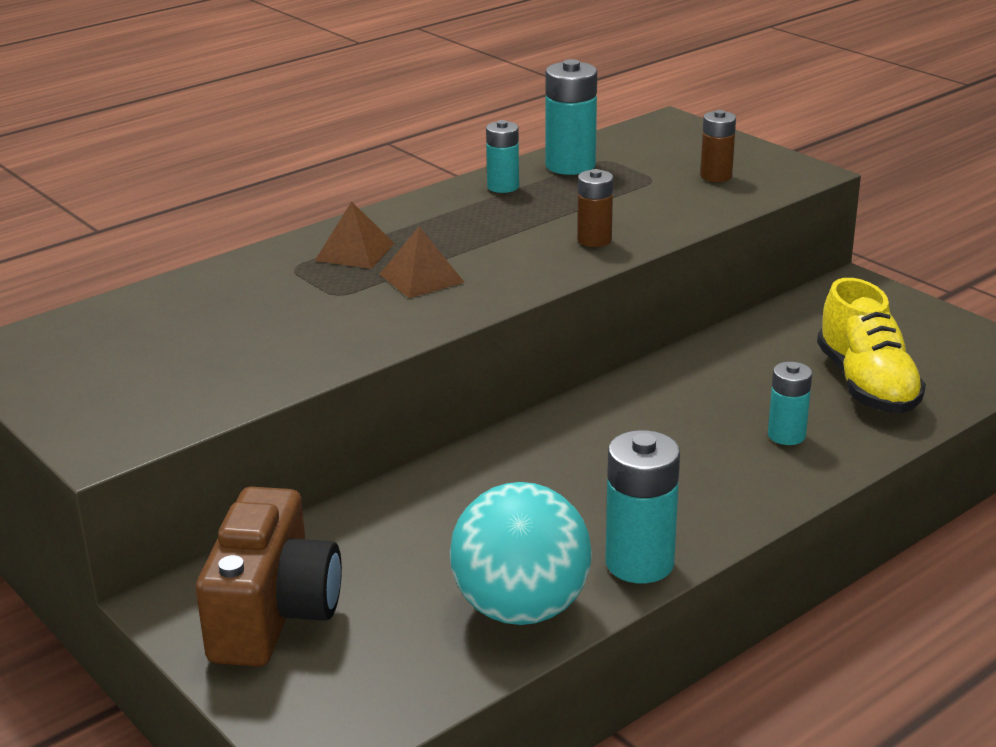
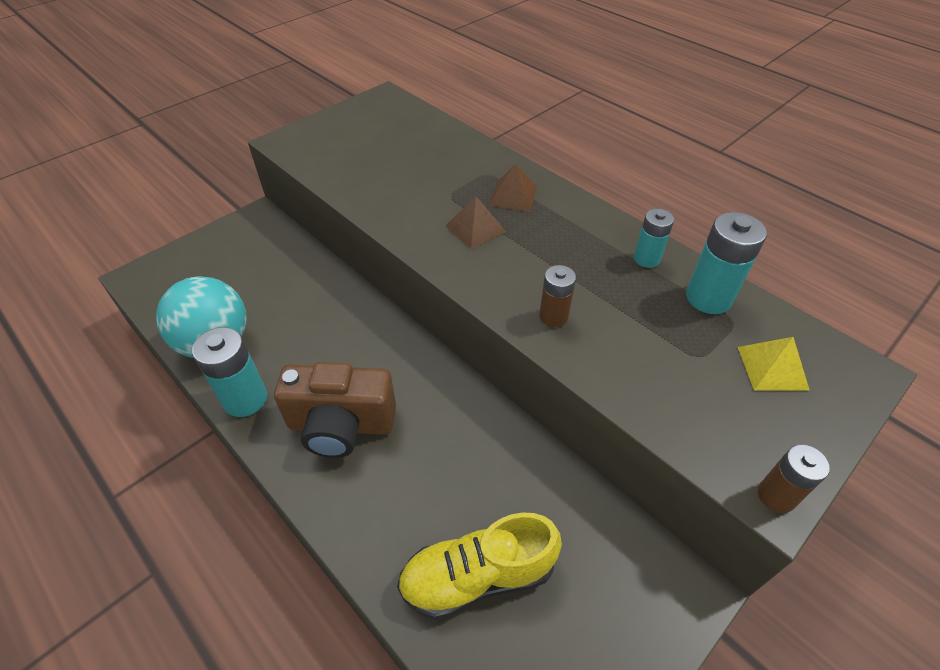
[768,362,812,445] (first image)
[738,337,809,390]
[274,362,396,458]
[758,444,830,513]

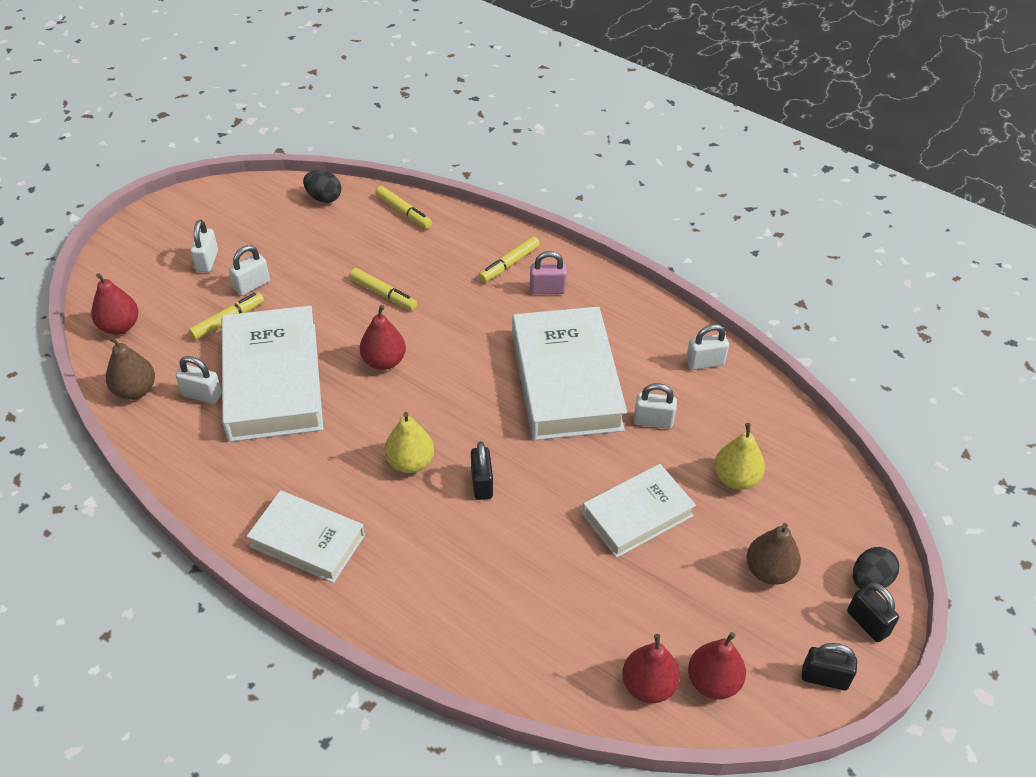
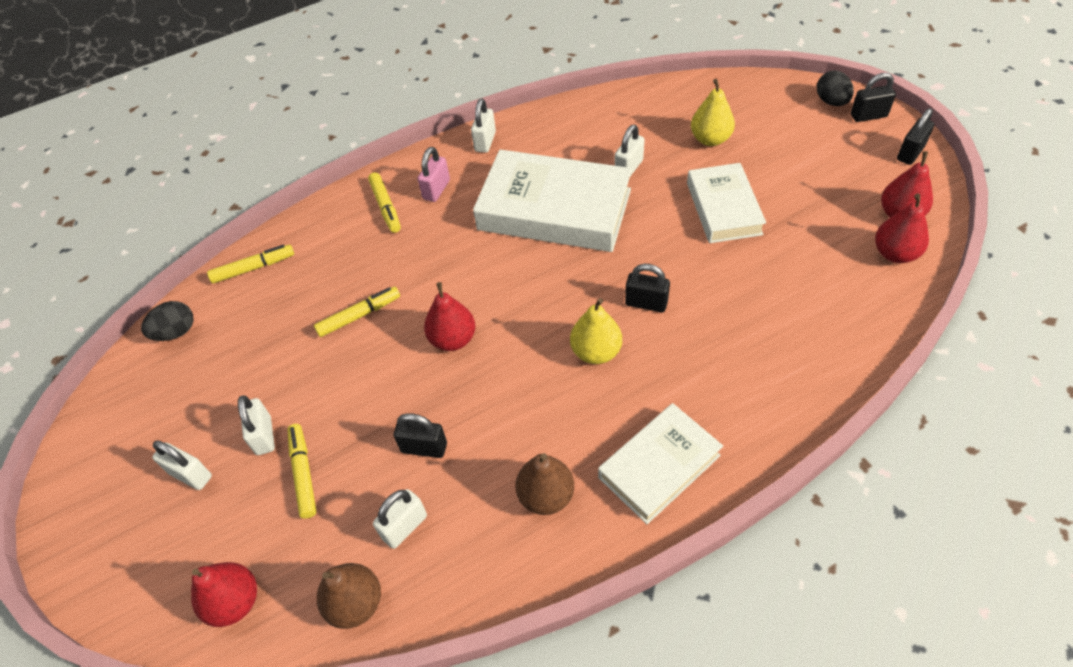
[471,99,496,153]
[515,453,574,515]
[394,413,447,458]

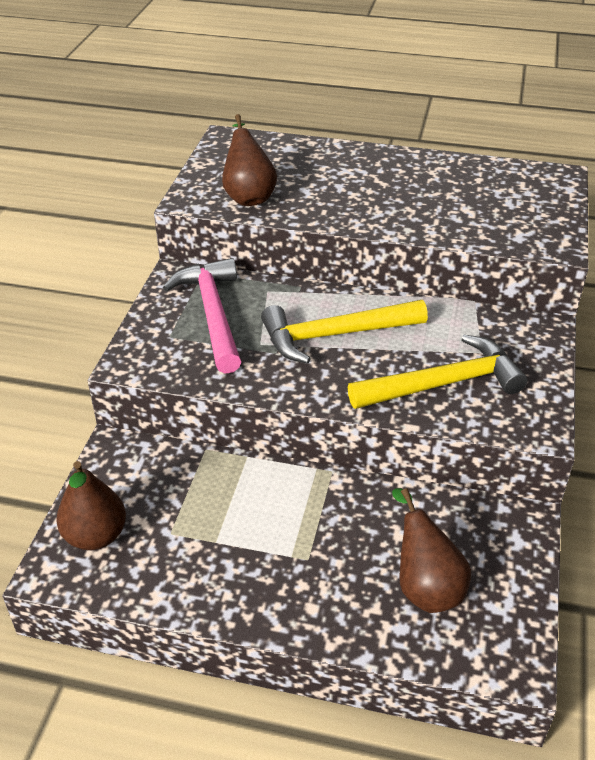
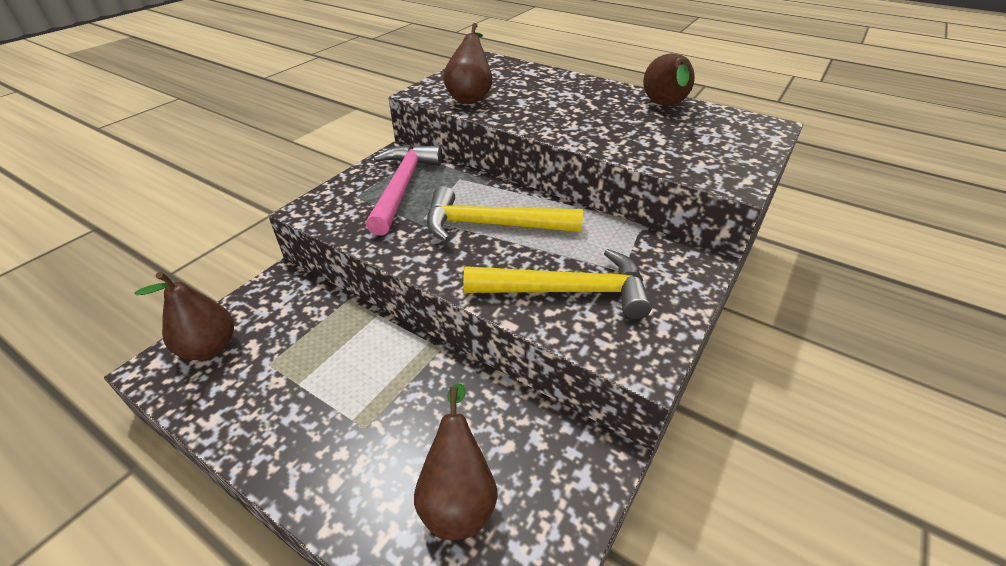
[643,54,695,106]

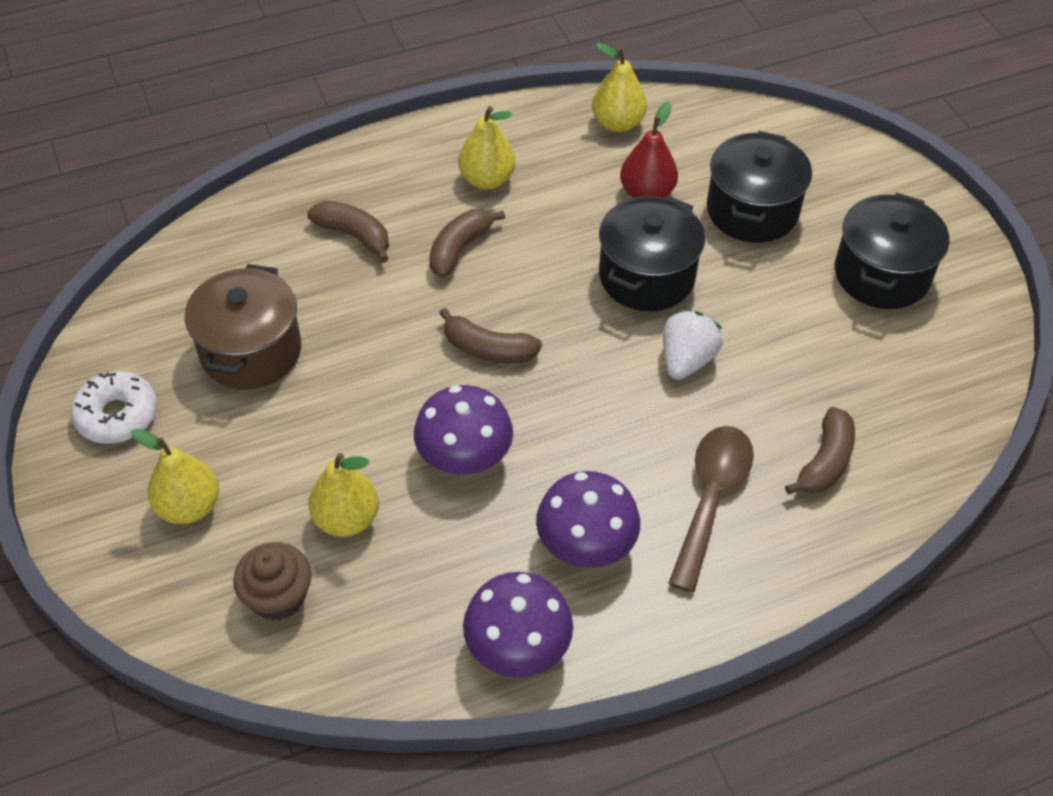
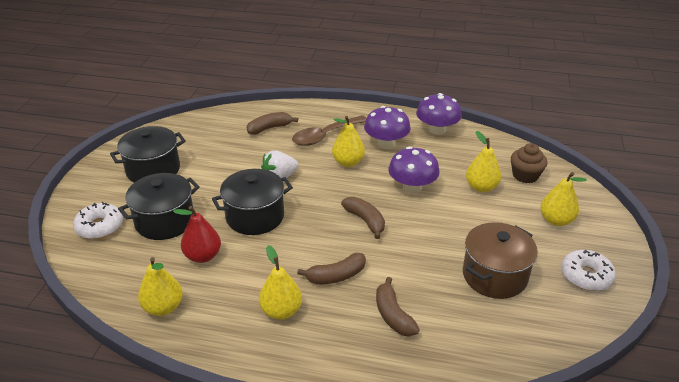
[73,202,123,239]
[332,116,365,167]

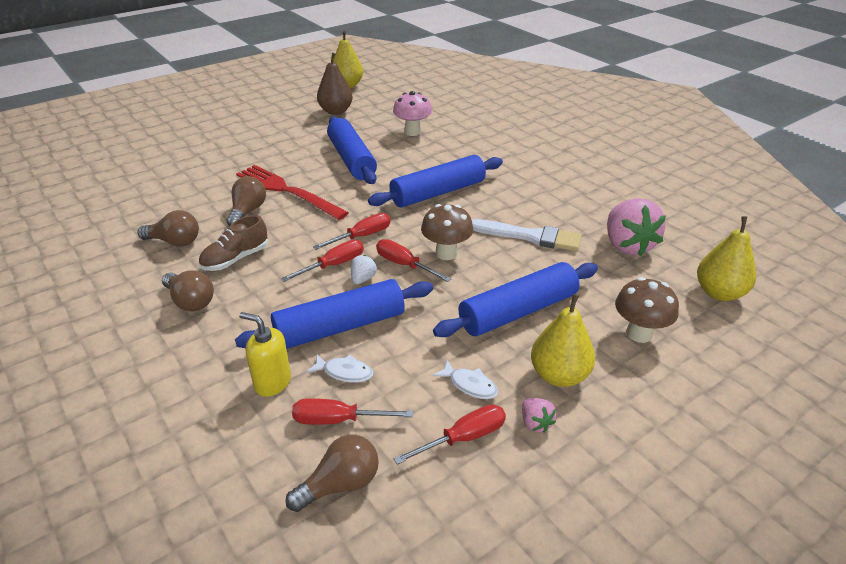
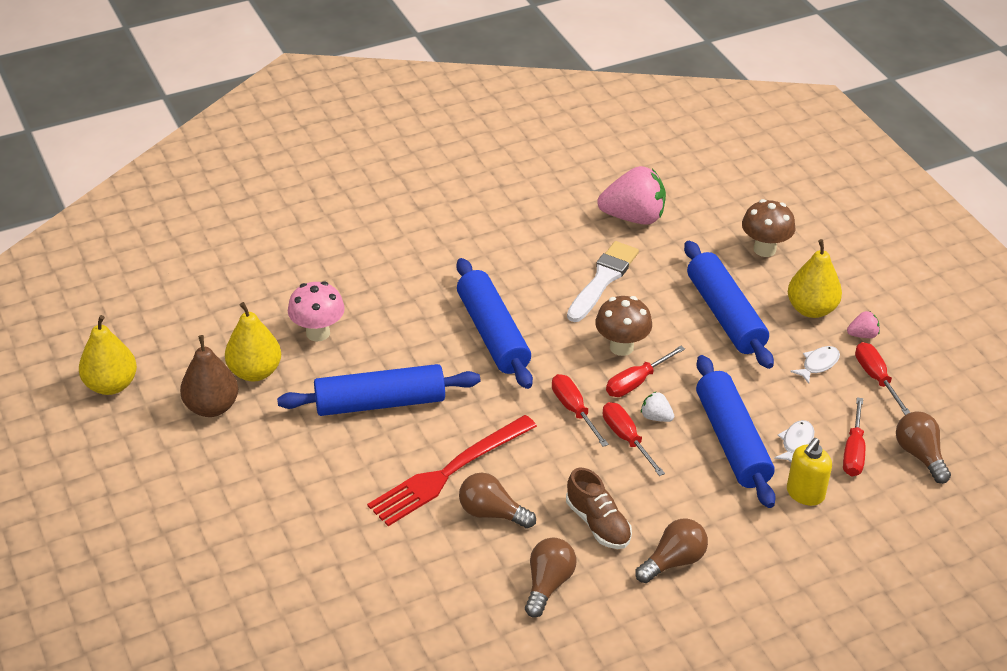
[225,302,281,382]

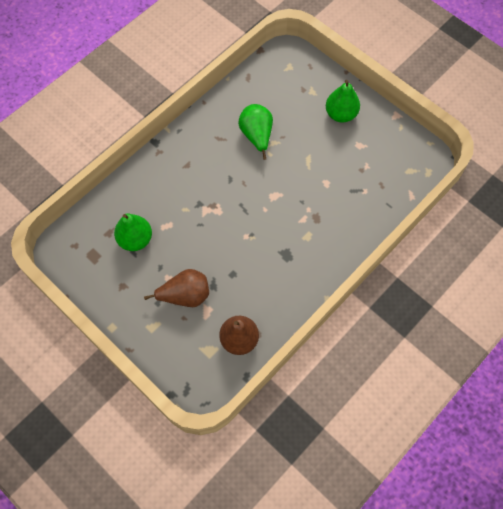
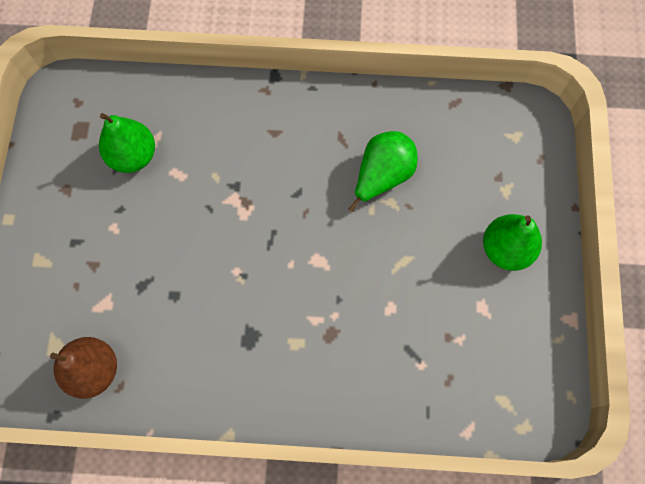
[144,269,209,307] (first image)

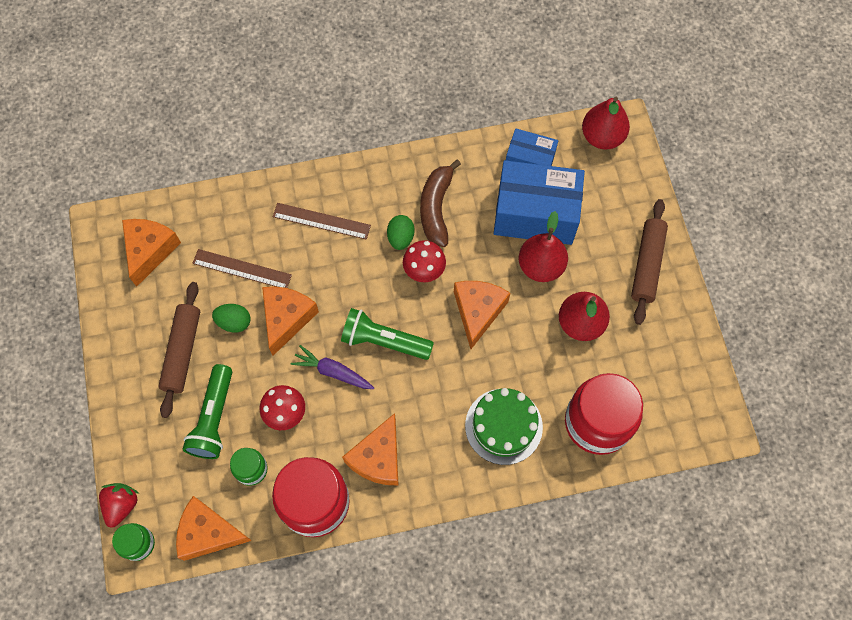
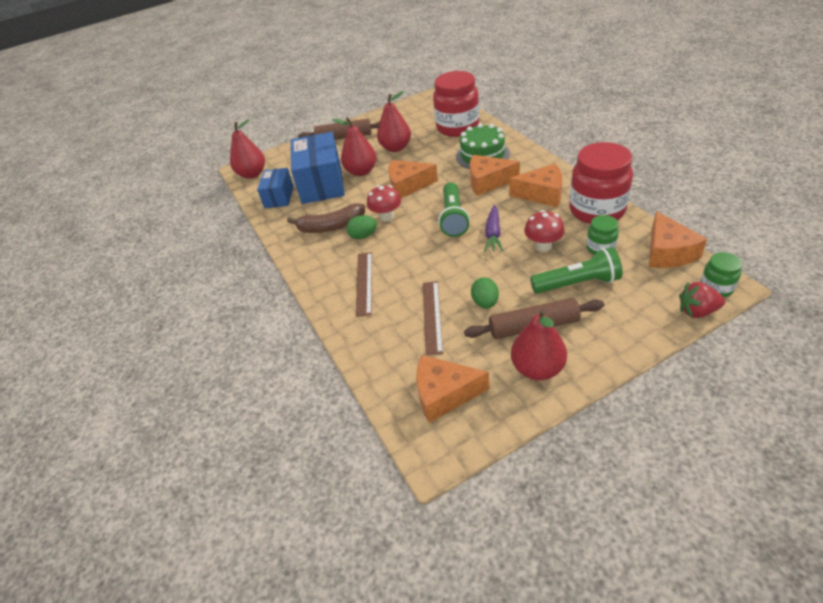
[511,309,567,381]
[470,155,520,196]

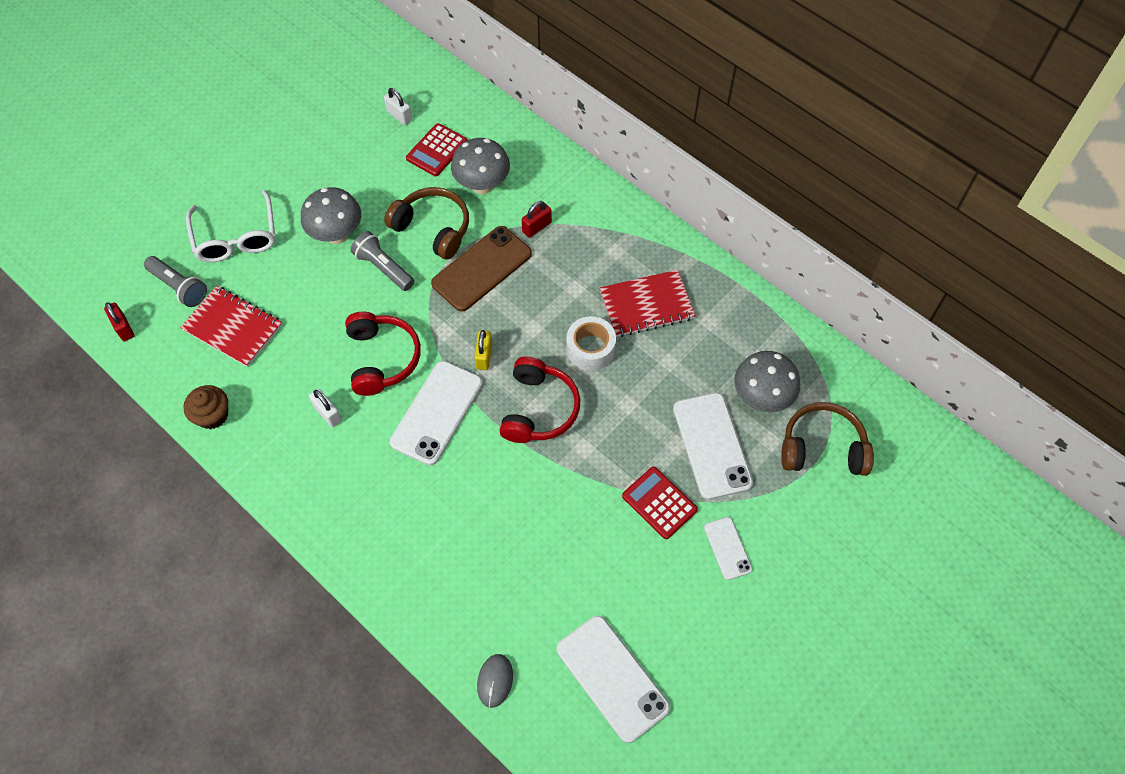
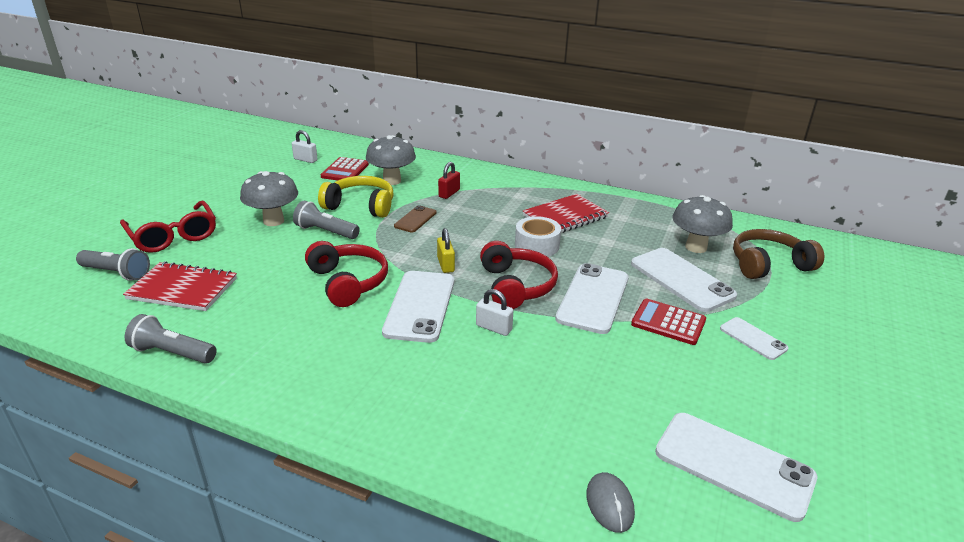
[104,302,134,341] (first image)
[555,263,629,334]
[476,289,513,336]
[124,314,217,364]
[120,201,216,253]
[318,176,393,218]
[394,205,436,232]

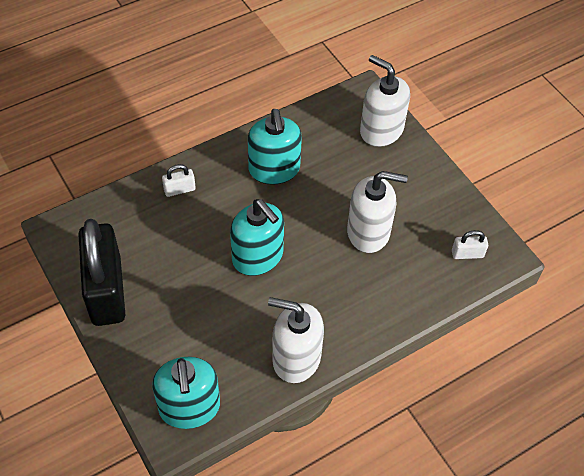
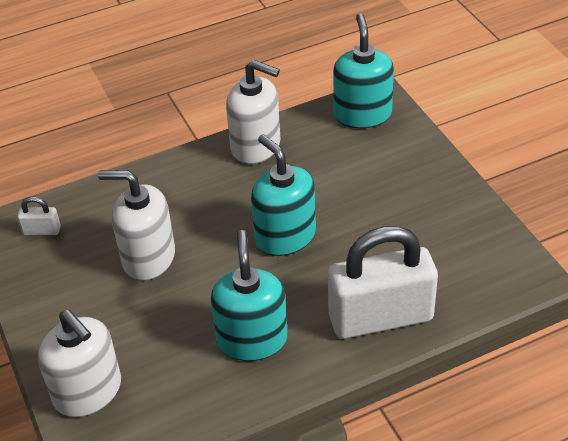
[78,219,125,326] (first image)
[328,226,438,339]

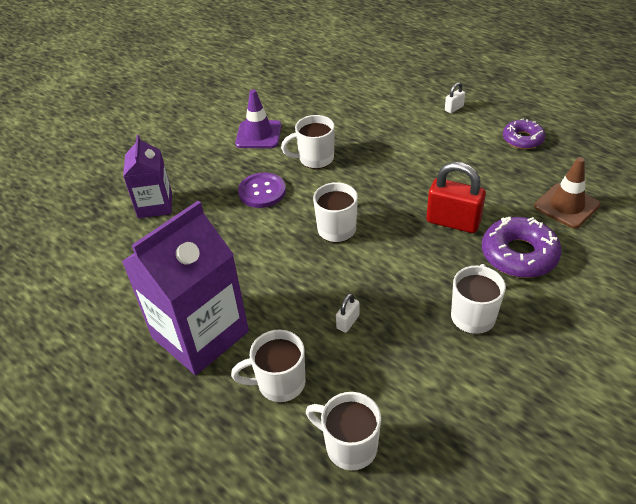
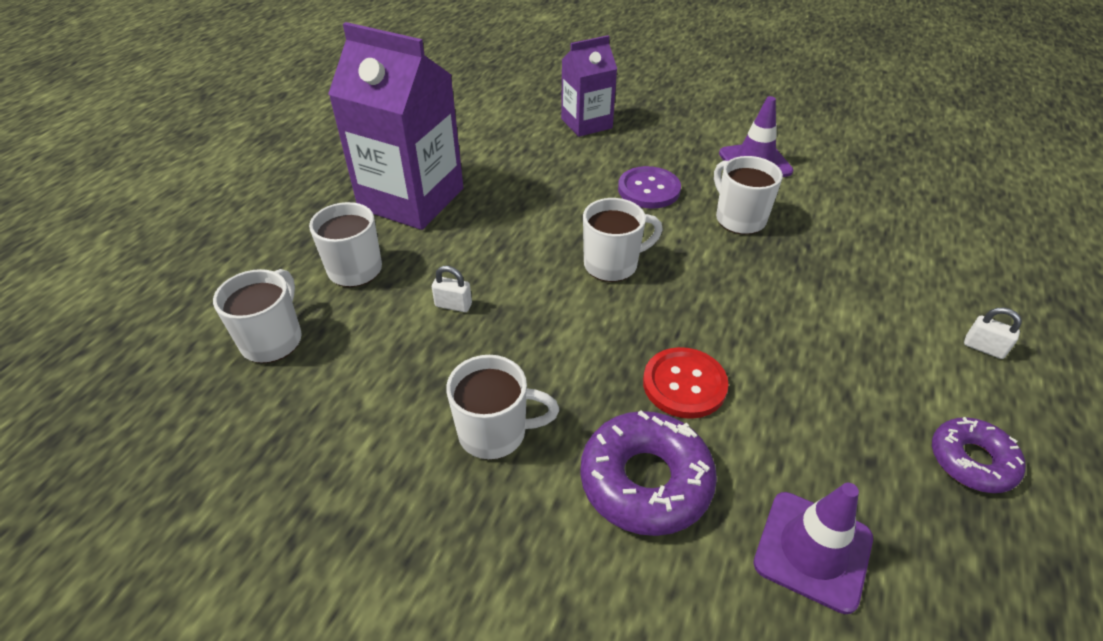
[643,347,728,419]
[753,483,873,614]

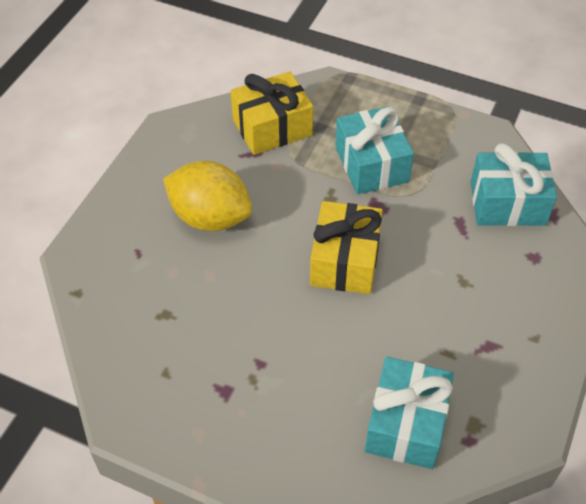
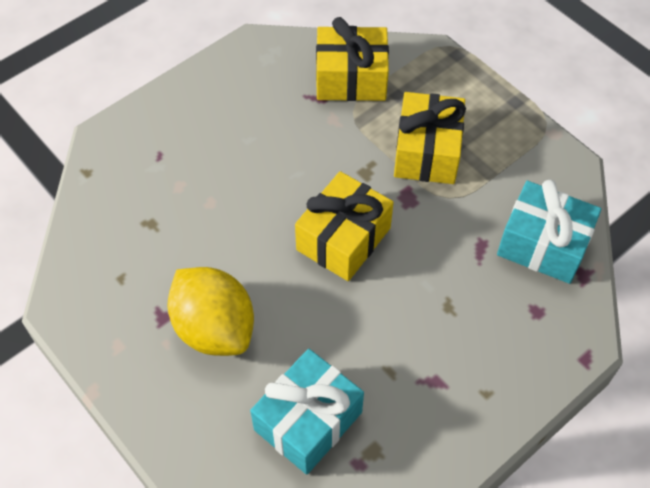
[167,267,254,356]
[394,92,466,184]

